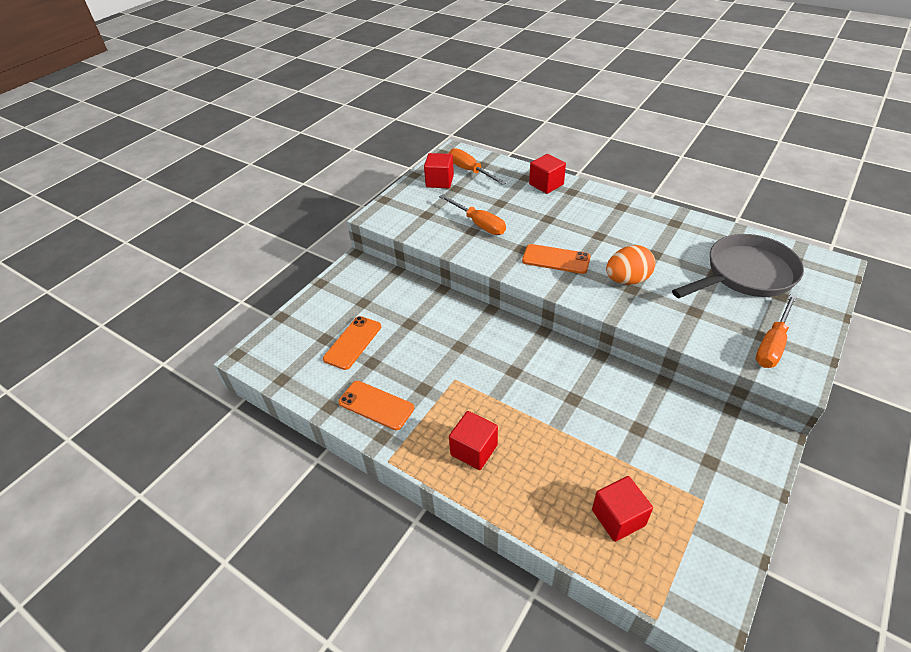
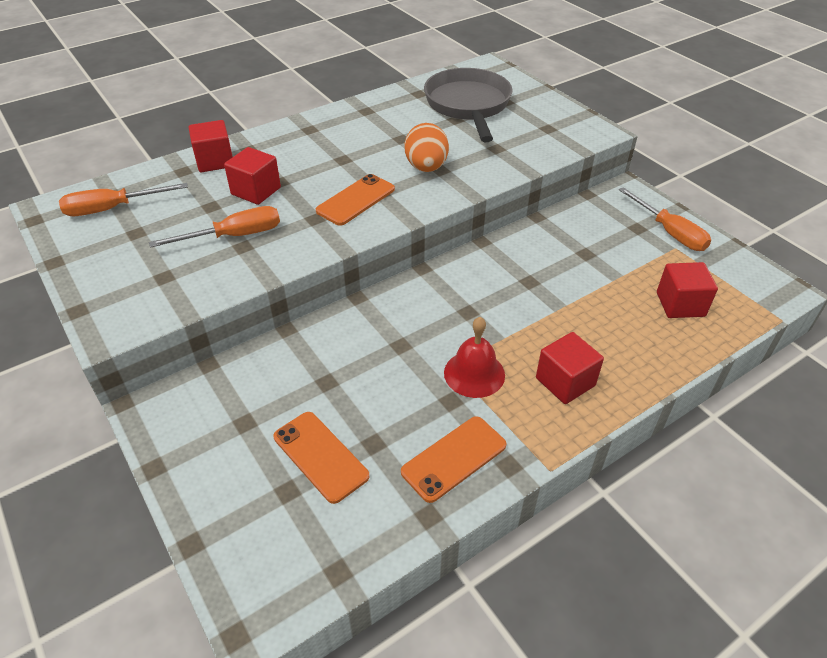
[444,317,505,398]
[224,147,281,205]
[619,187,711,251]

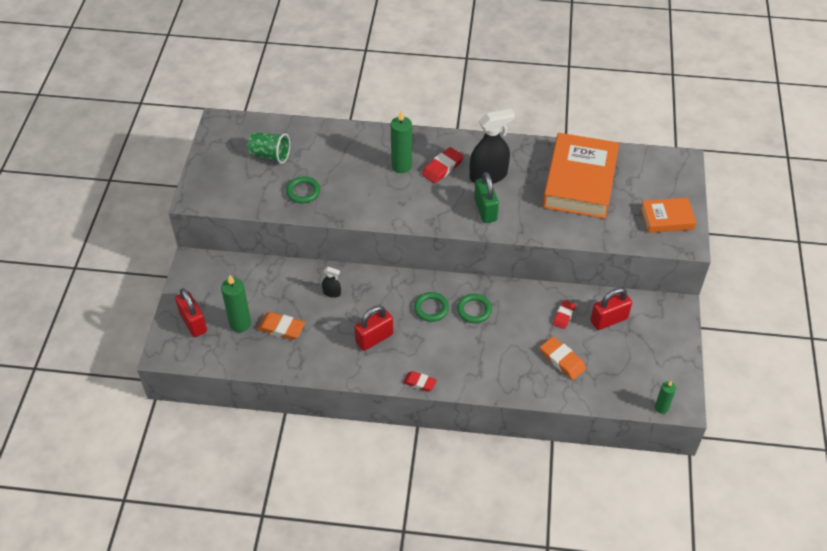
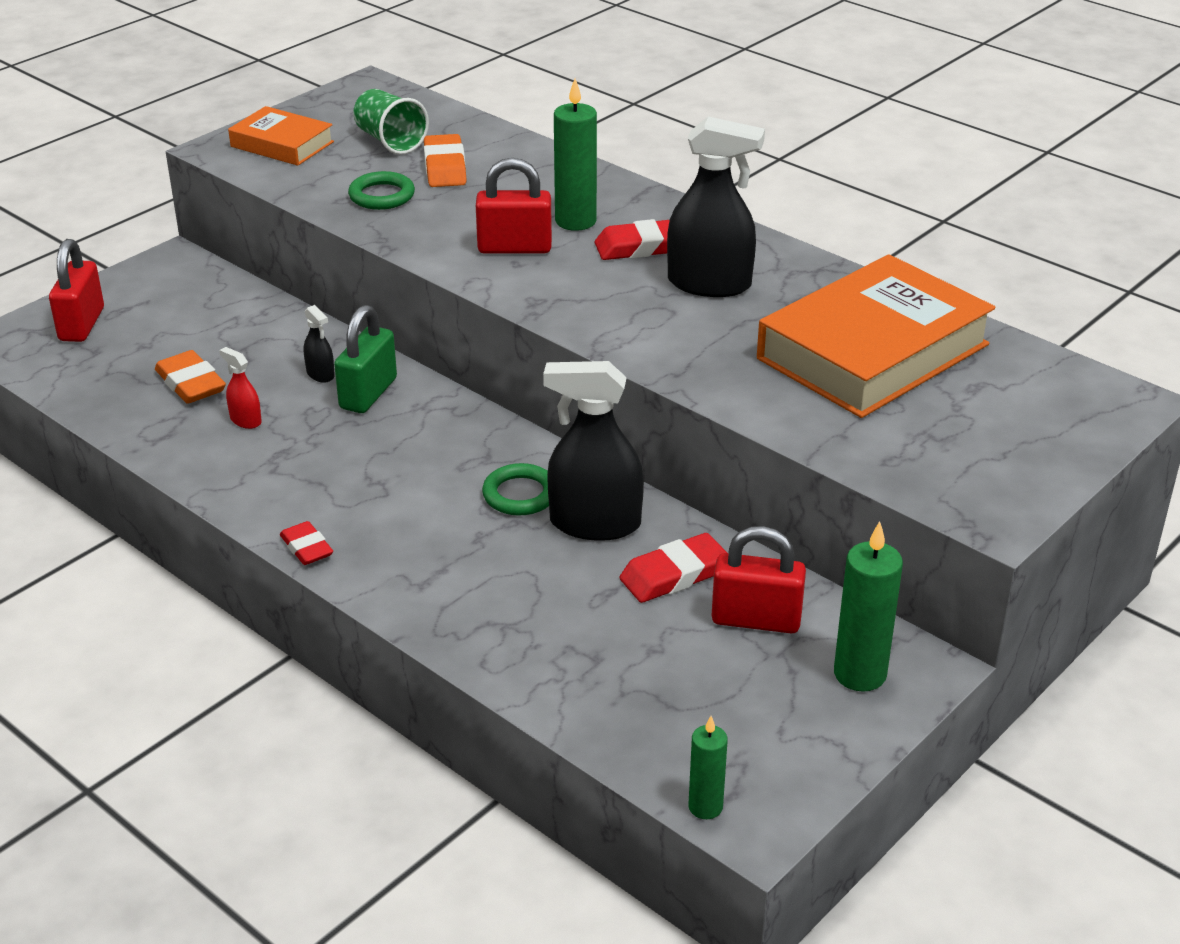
[414,292,449,322] (first image)
[219,347,262,429]
[543,361,644,541]
[834,521,903,692]
[476,158,552,254]
[334,305,397,413]
[424,134,466,187]
[228,106,334,166]
[620,533,727,603]

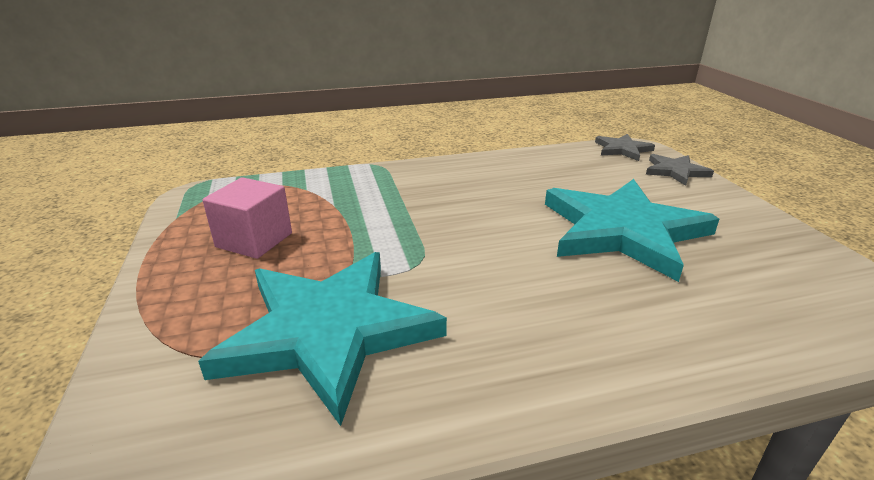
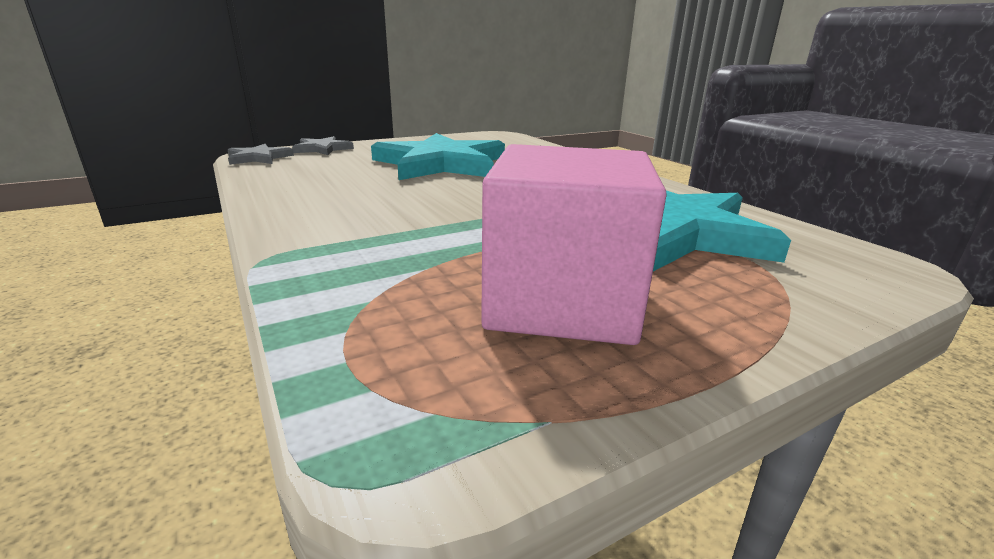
[481,144,667,345]

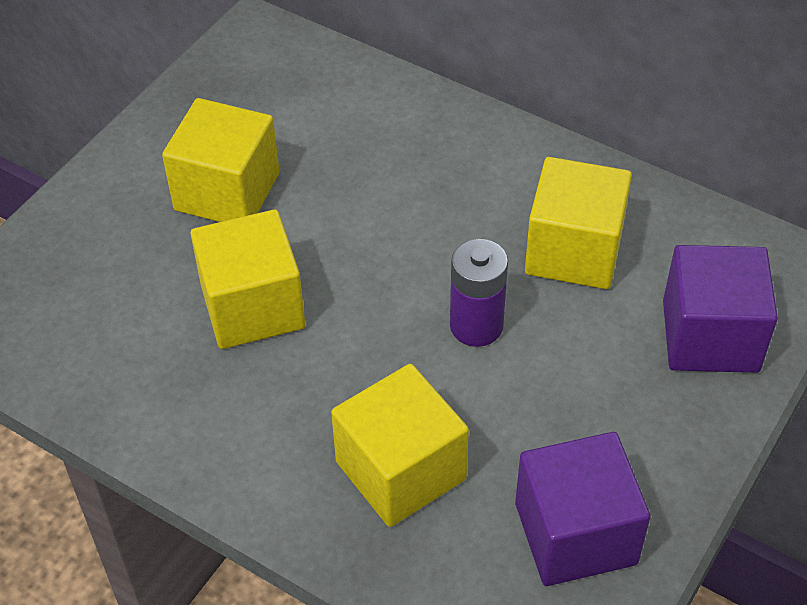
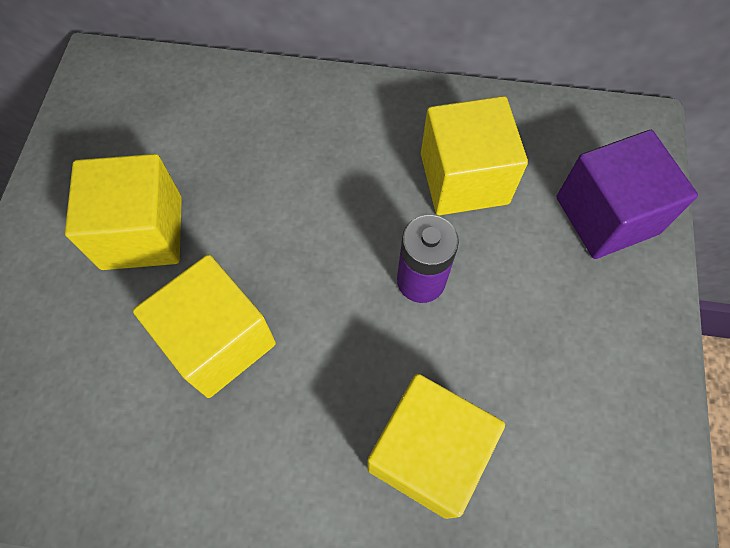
[515,432,651,586] (first image)

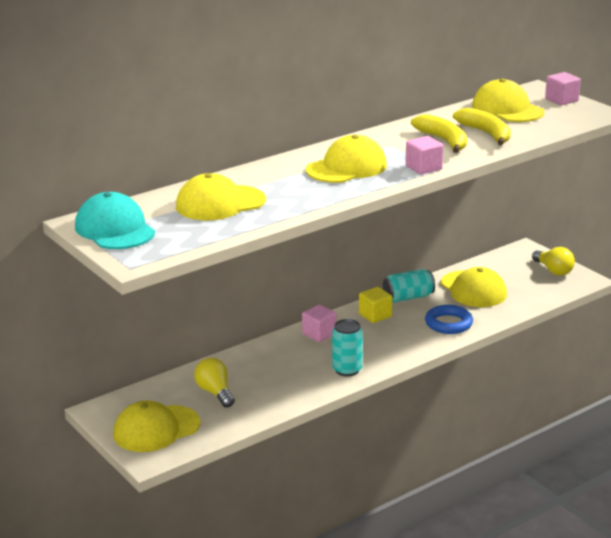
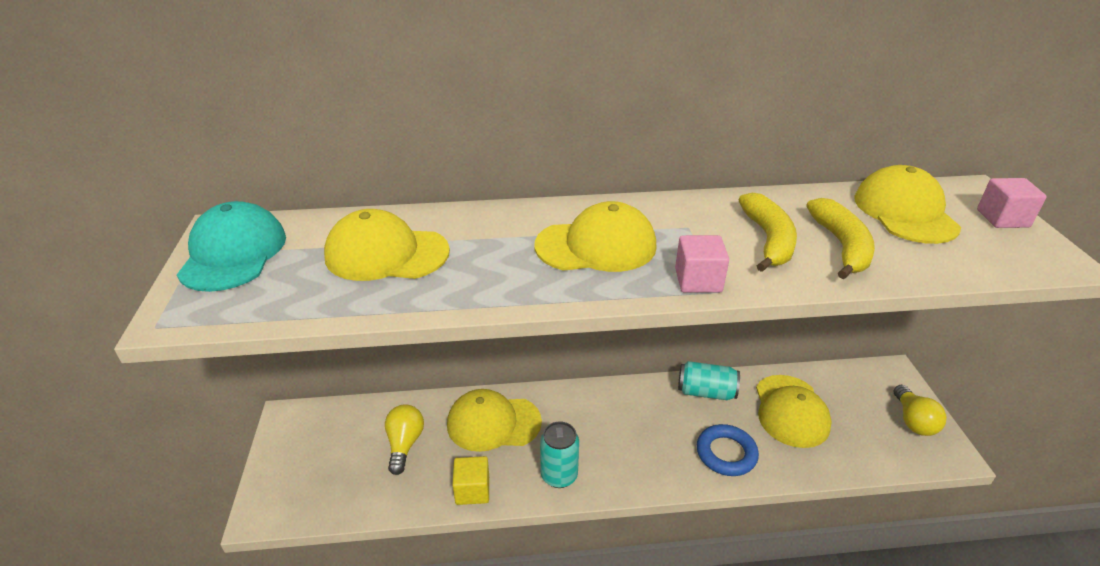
[302,305,337,342] (first image)
[447,389,542,452]
[452,456,489,505]

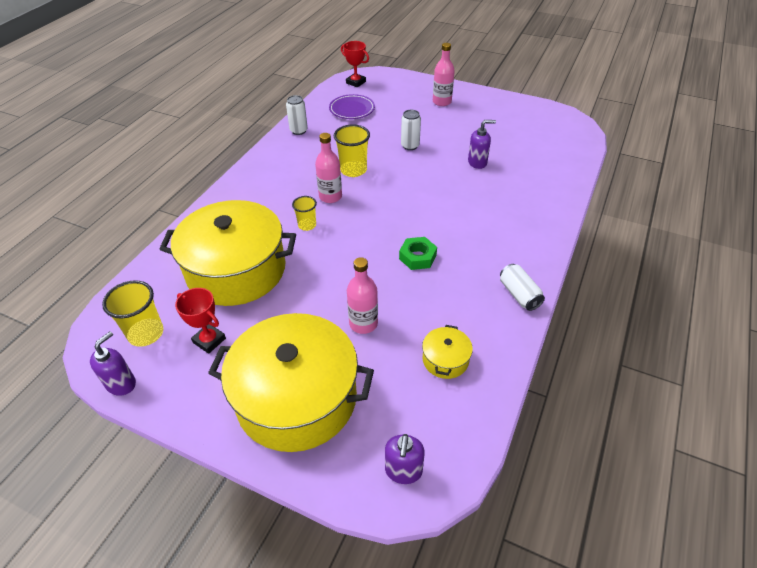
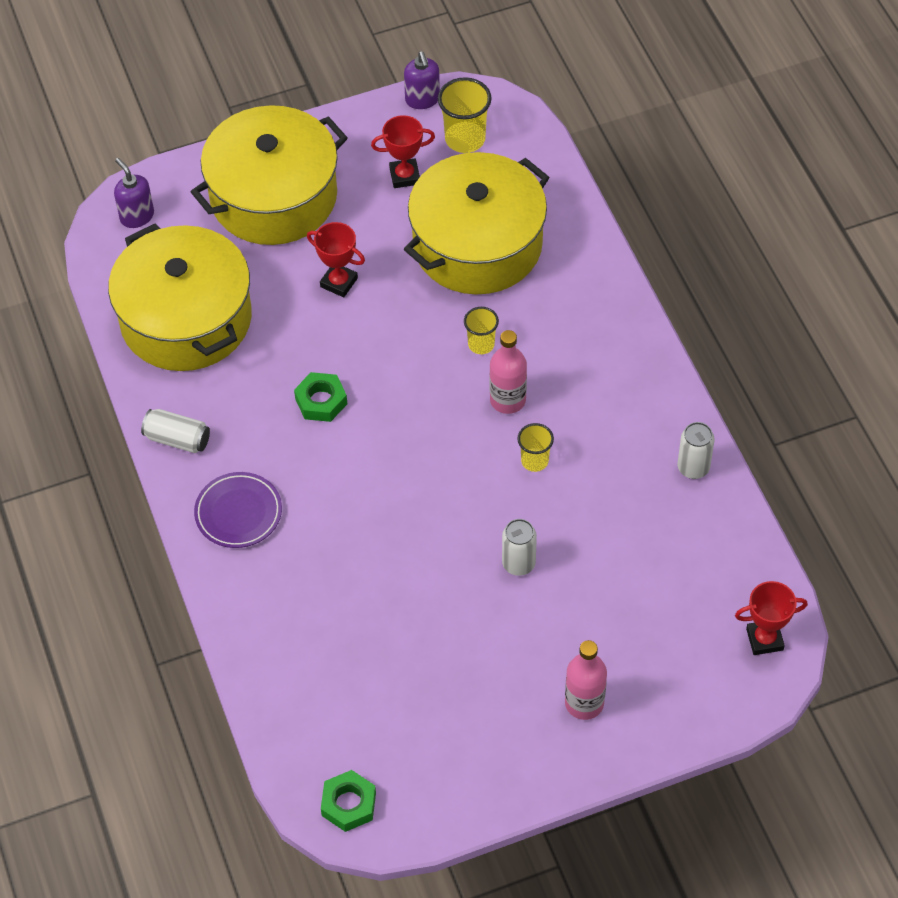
[347,257,378,334] (first image)
[468,120,496,169] (first image)
[307,222,365,297]
[321,770,376,832]
[194,472,282,548]
[517,423,554,472]
[108,224,252,371]

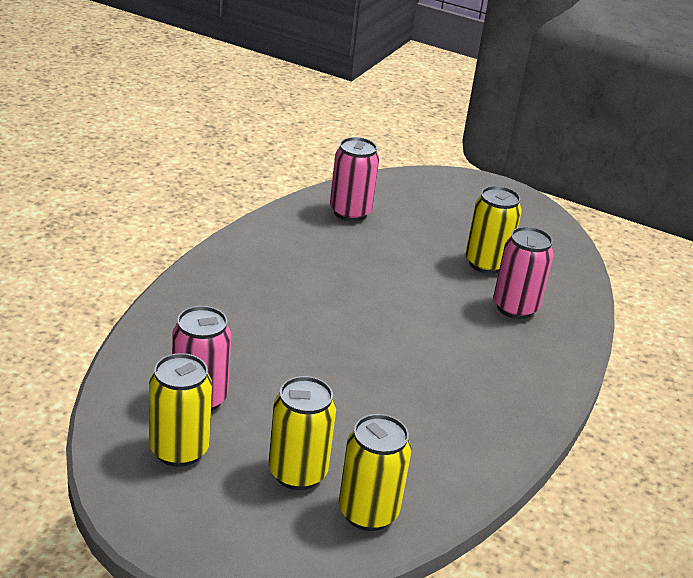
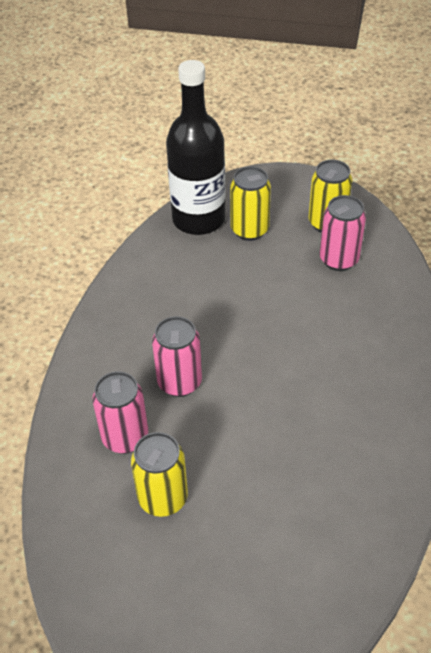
[152,316,202,397]
[166,60,225,235]

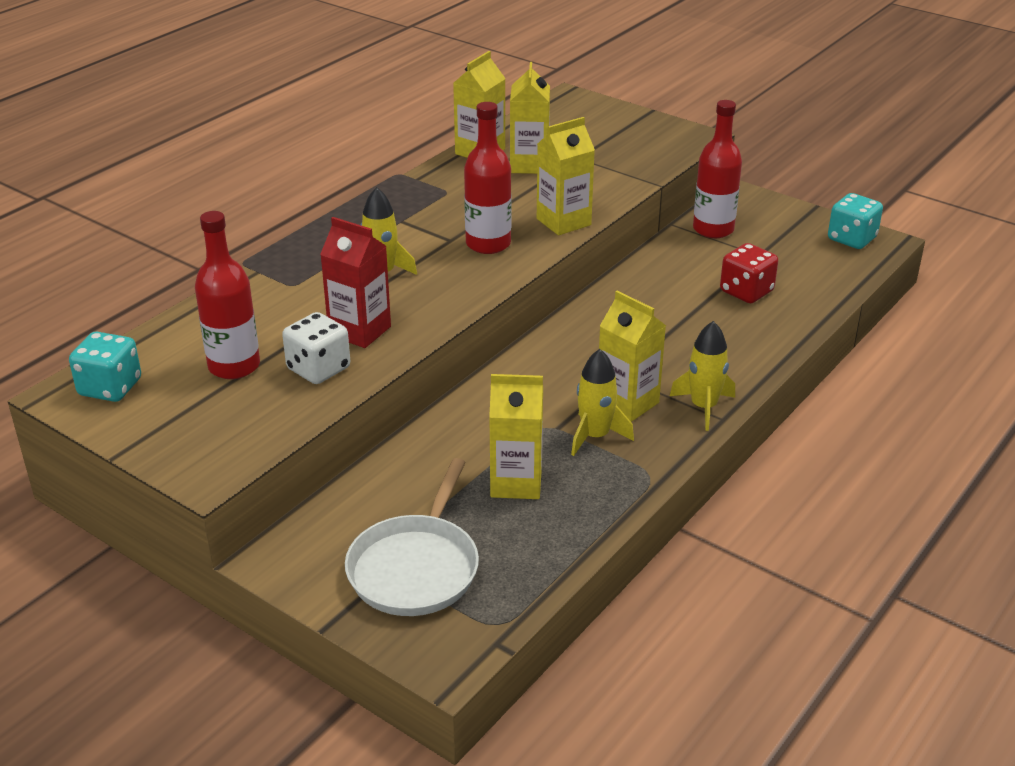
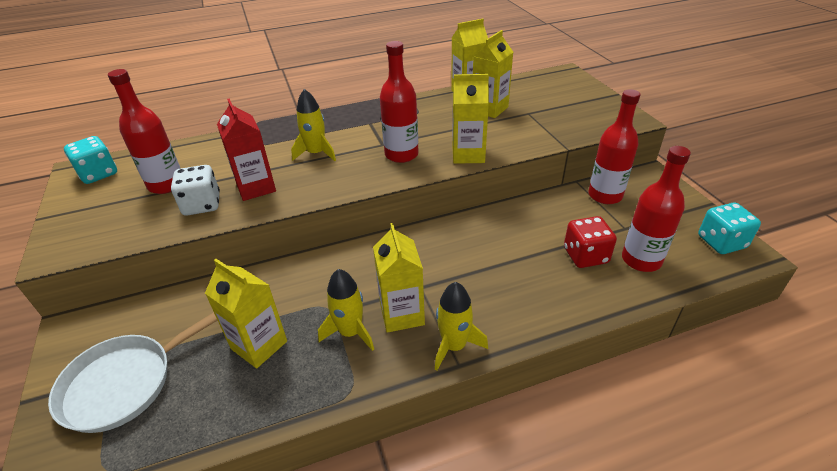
[622,146,691,272]

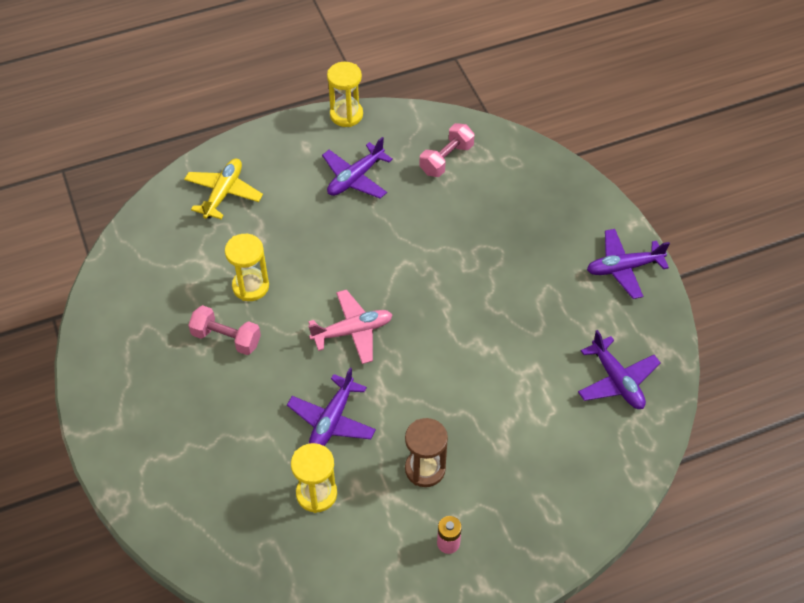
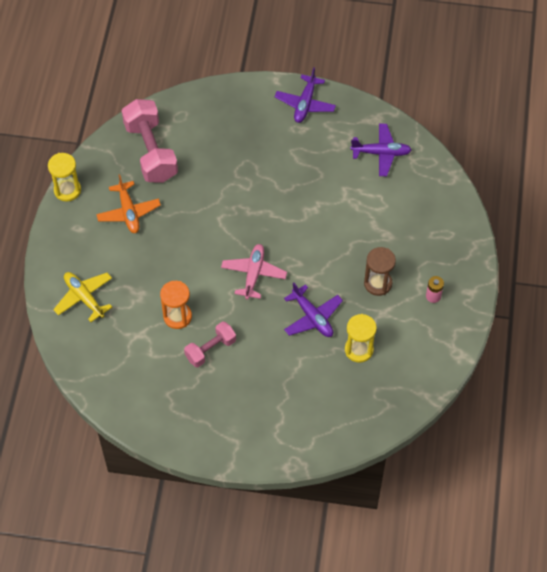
[160,281,192,329]
[96,174,161,233]
[122,99,178,183]

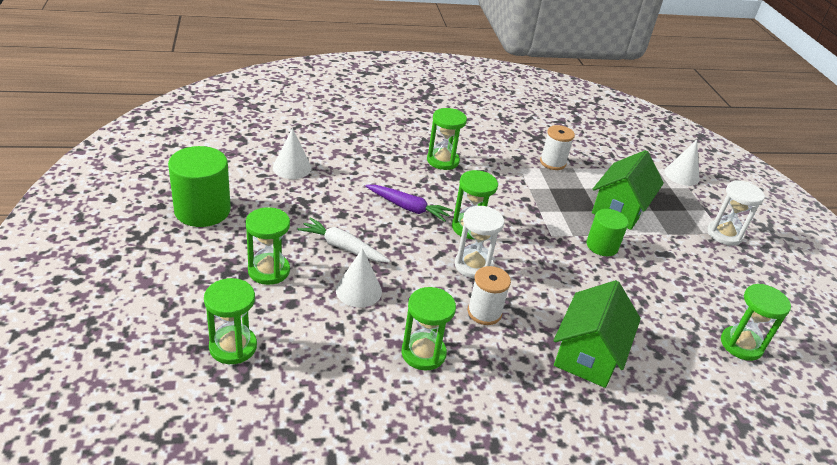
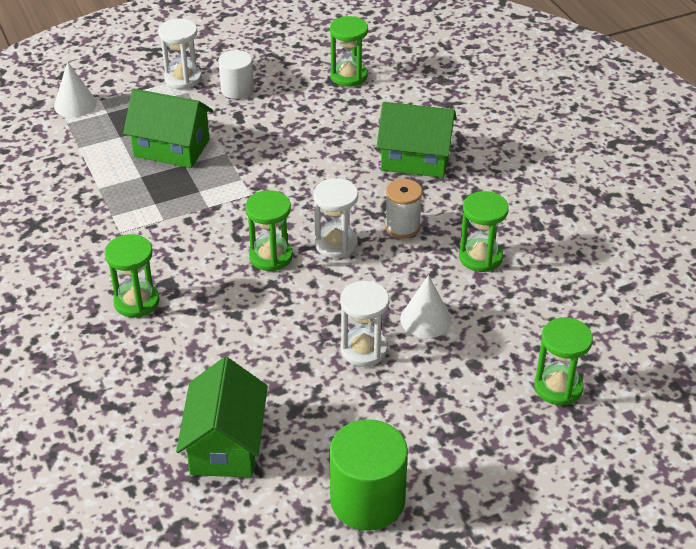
[246,207,290,285] (first image)
[365,185,453,222] (first image)
[540,125,575,170] (first image)
[586,209,628,256] (first image)
[218,50,254,99]
[176,357,268,478]
[340,281,389,367]

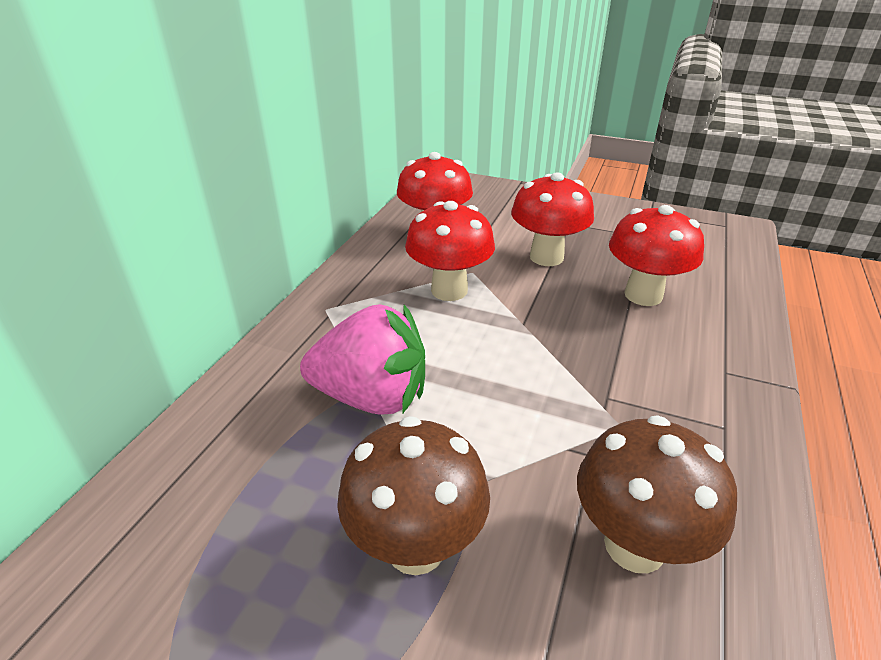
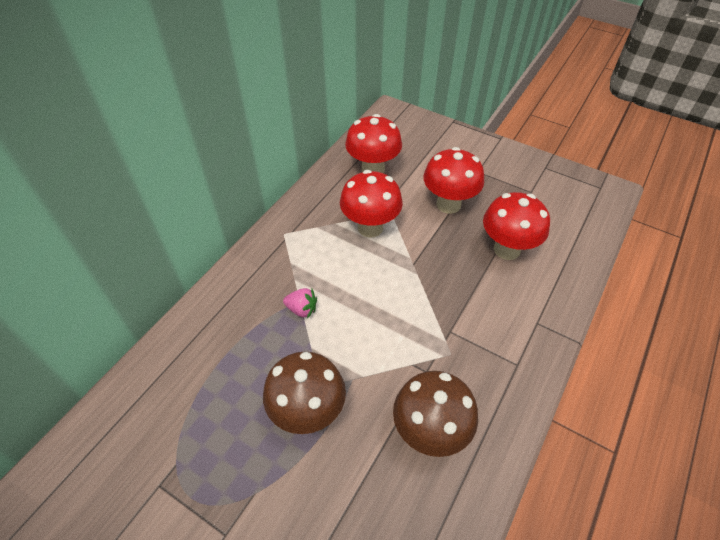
[283,288,317,319]

